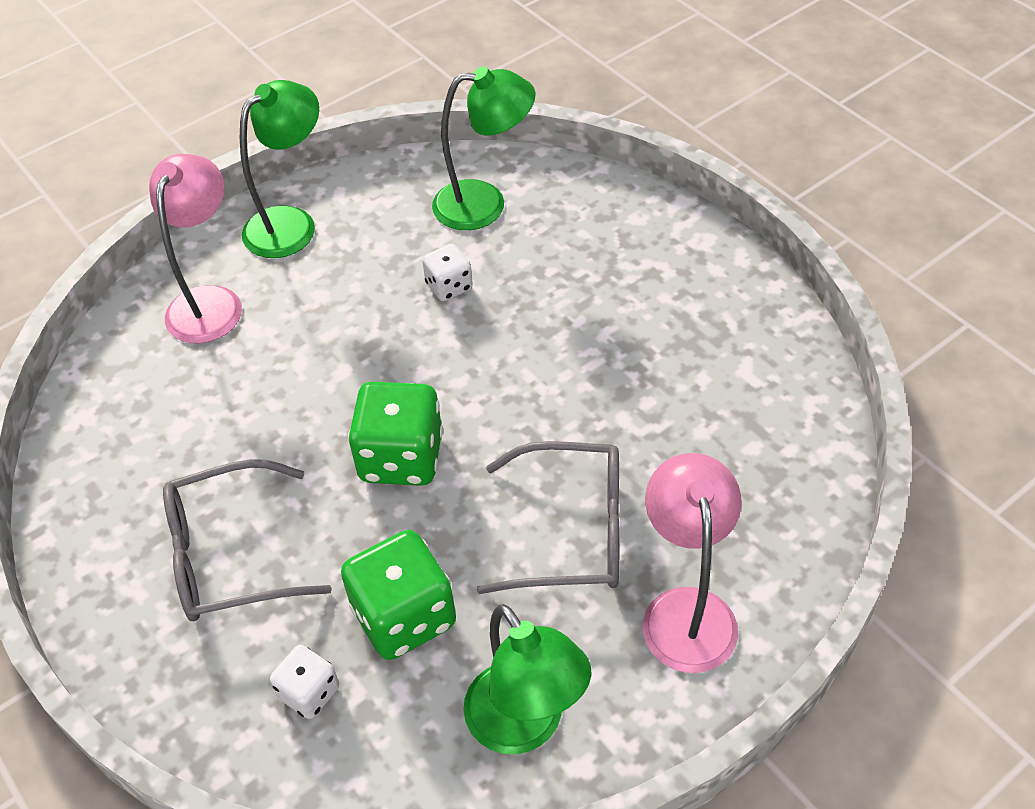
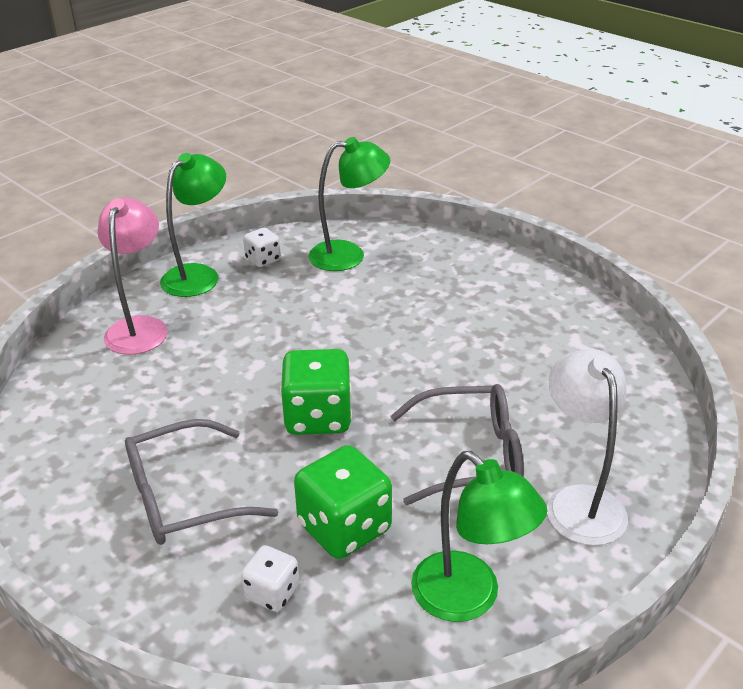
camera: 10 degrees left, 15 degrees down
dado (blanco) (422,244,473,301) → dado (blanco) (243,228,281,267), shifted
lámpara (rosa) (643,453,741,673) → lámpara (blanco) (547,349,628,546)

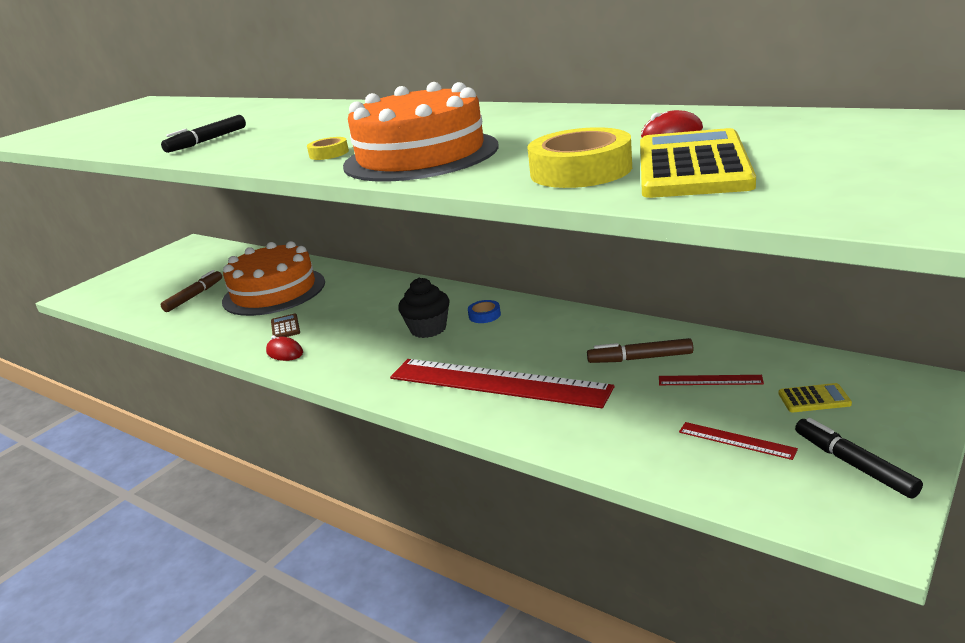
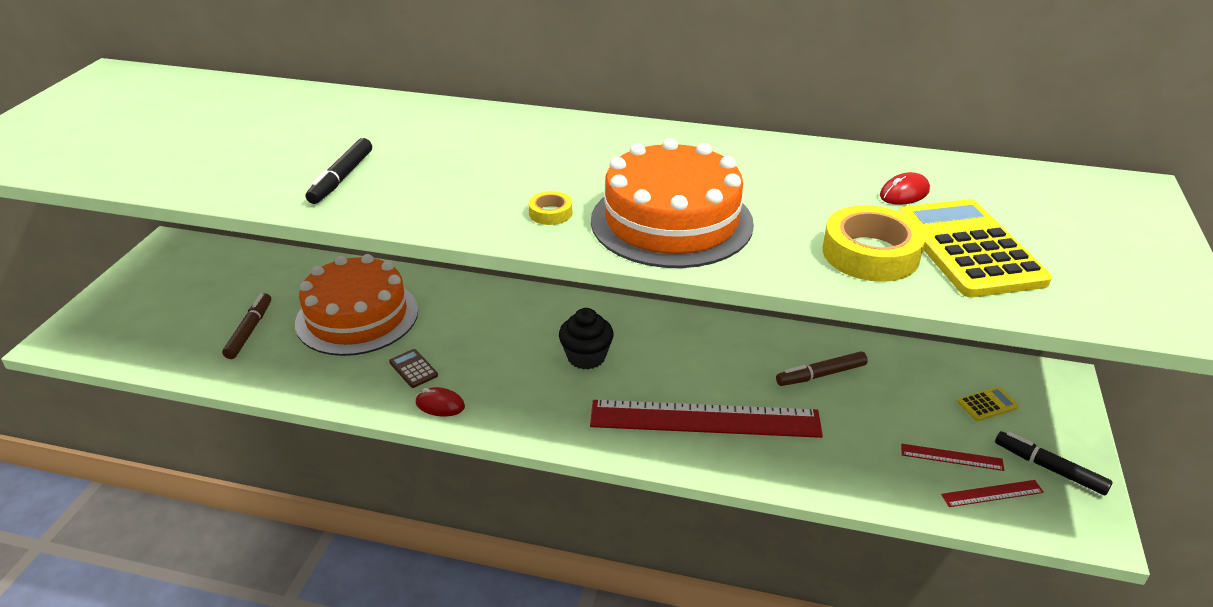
camera: 25 degrees left, 10 degrees up
regla (rojo) (659,375,764,385) → regla (rojo) (941,480,1044,507), shifted
cinta adhesiva (azul) (468,300,501,323) → -

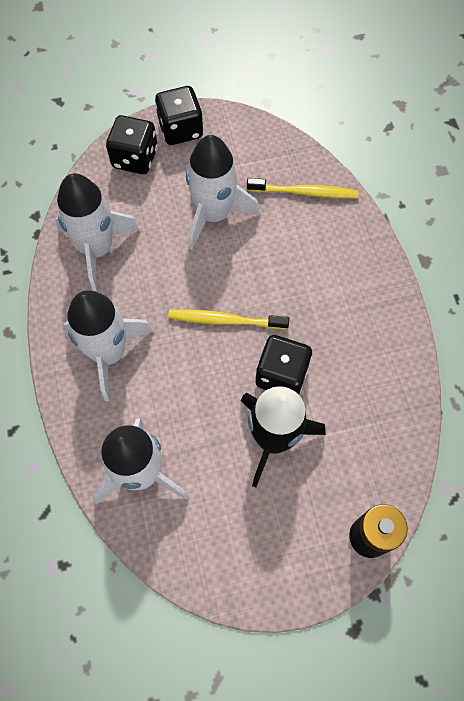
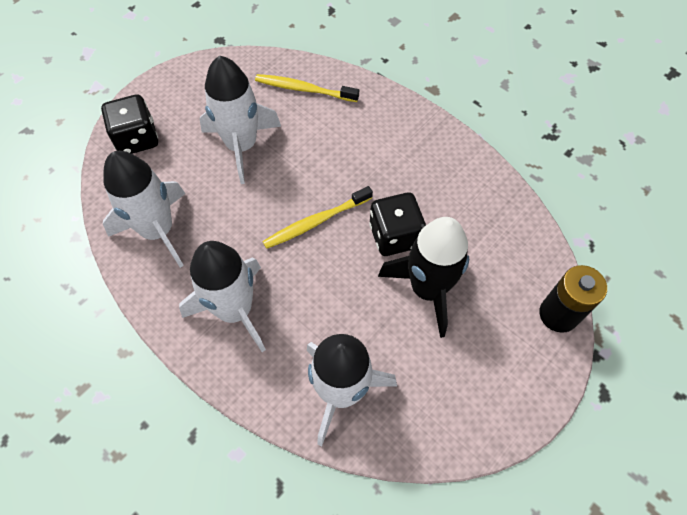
camera: 35 degrees left, 5 degrees down
cepillo de dientes (amarillo) (247,178,358,199) → cepillo de dientes (amarillo) (255,74,359,102), 135 degrees counterclockwise
dado (negro) (155,86,203,145) → -

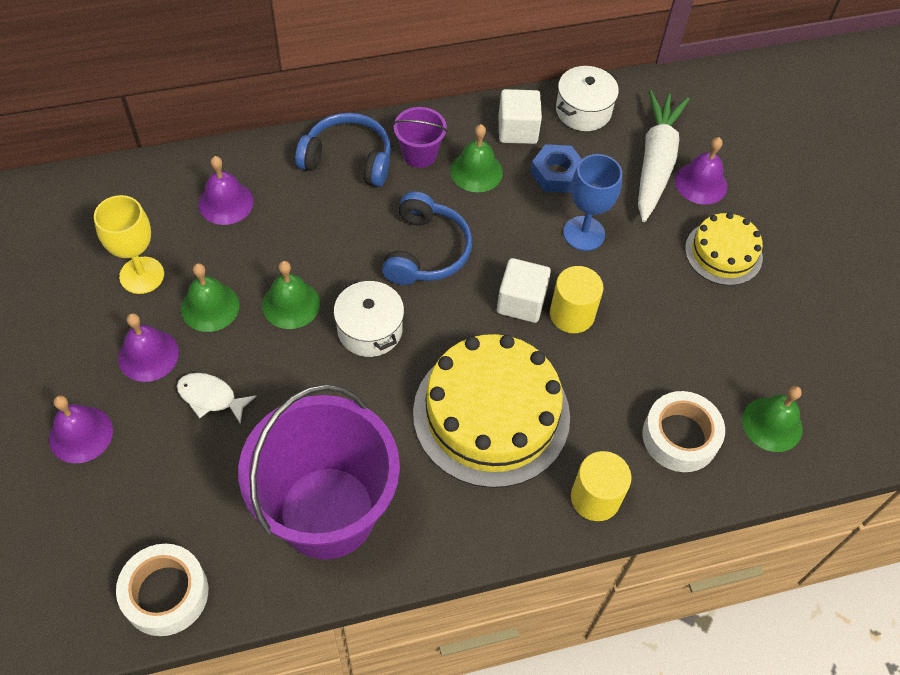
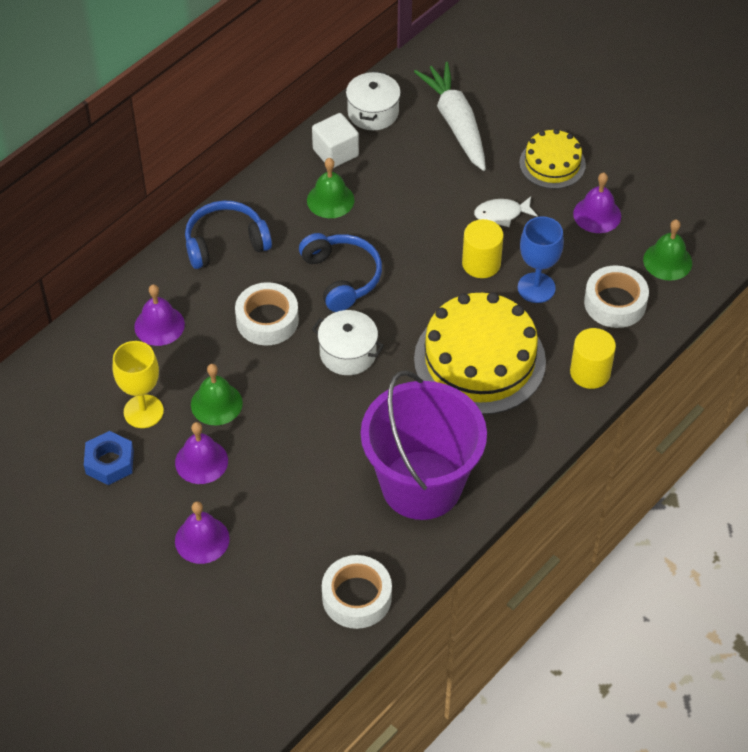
camera: 30 degrees left, 5 degrees down
tuerca (azul) (530,144,582,193) → tuerca (azul) (84,431,134,485), shifted
- → cinta adhesiva (blanco) (235,282,299,346)
pez (blanco) (177,373,257,424) → pez (blanco) (474,196,538,227), shifted
copa (azul) (563,154,622,251) → copa (azul) (518,216,564,303), shifted
campana (morado) (675,137,727,205) → campana (morado) (573,173,621,233), shifted
campana (verde) (262,261,320,329) → -
balde (morado) (393,107,447,168) → -
cubo (blanco) (497,258,551,323) → -

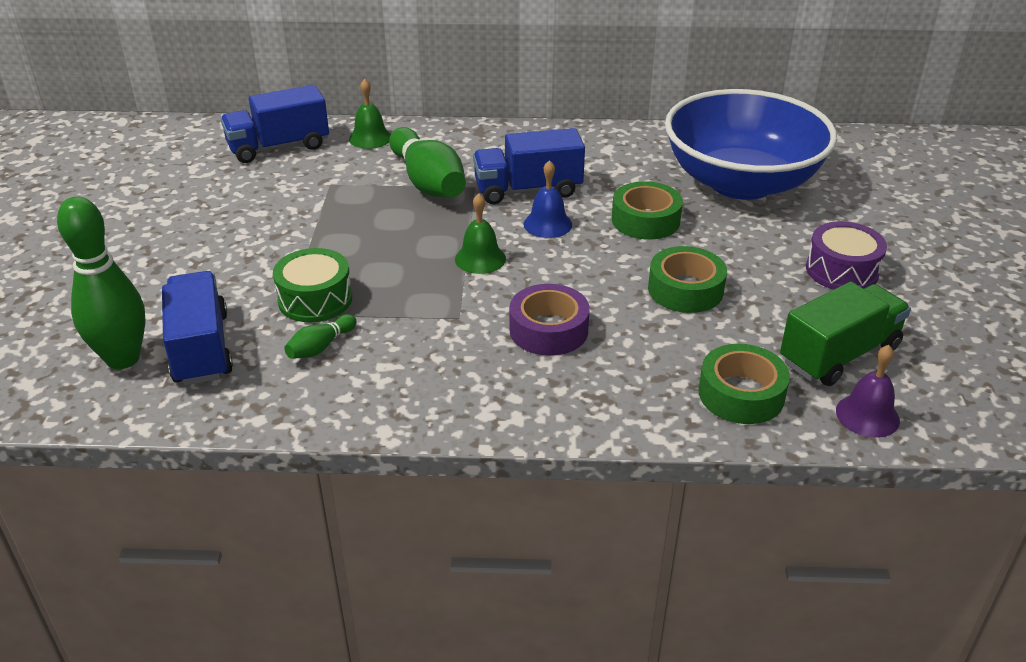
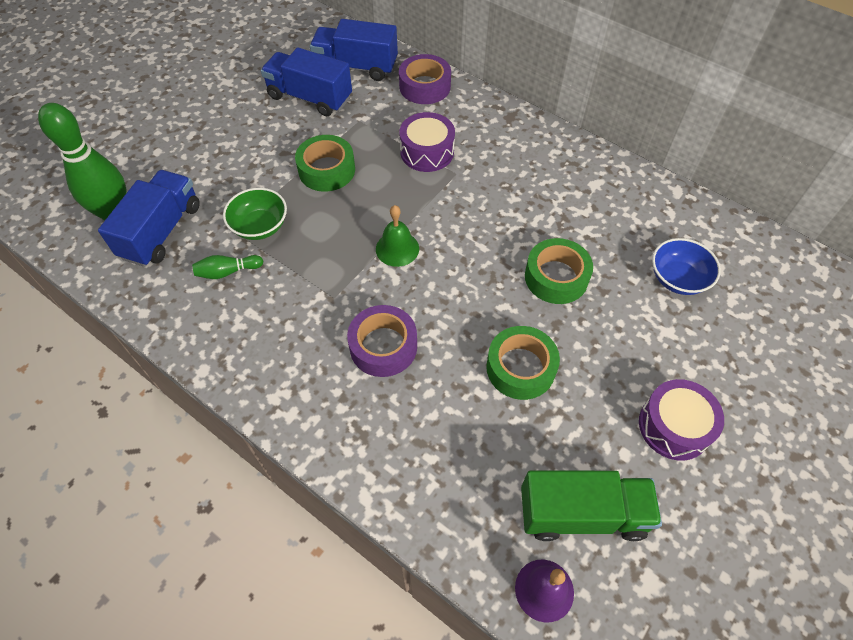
camera: 35 degrees right, 20 degrees up
tambor (verde) (273,248,352,322) → cuenco (verde) (223,188,287,240)
camión (azul) (473,128,585,204) → camión (azul) (261,47,352,116), shifted
cinta adhesiva (verde) (699,344,790,424) → cinta adhesiva (verde) (295,135,355,192), shifted
campana (verde) (349,79,391,149) → cinta adhesiva (morado) (399,54,451,104)
bolo (verde) (389,127,466,197) → tambor (morado) (400,112,455,172)
cuenco (azul) (665,89,837,200) → cuenco (azul) (652,238,721,295), x0.41
campana (azul) (524,160,572,238) → -

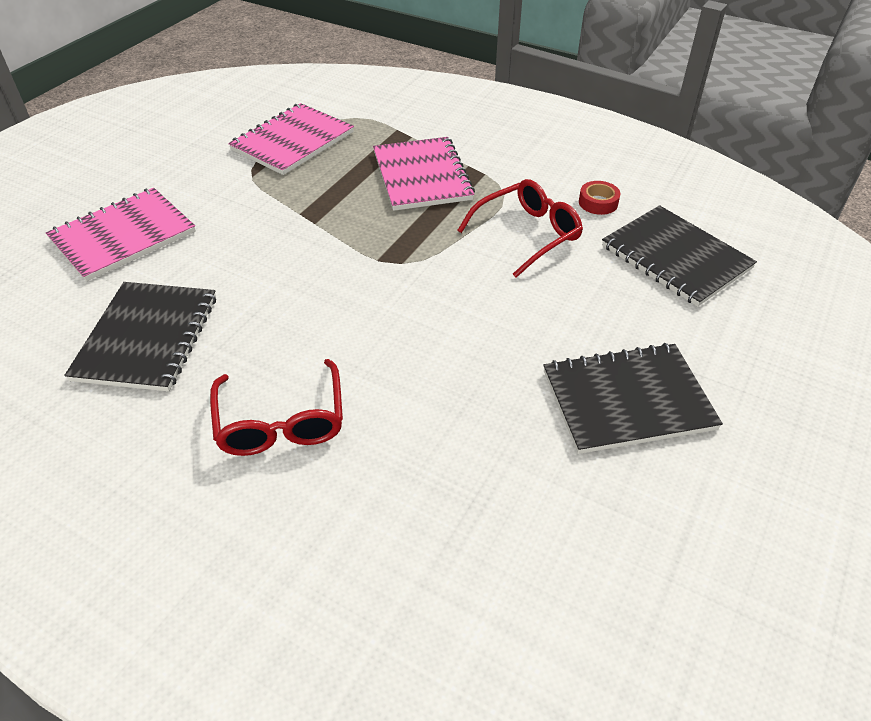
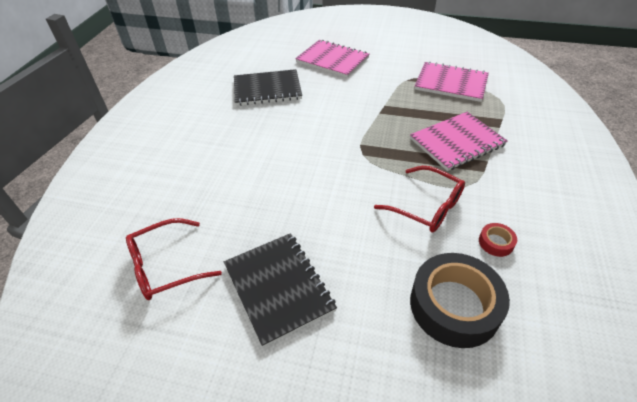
camera: 75 degrees right, 0 degrees up
gafas (rojo) (210,359,343,456) → gafas (rojo) (126,218,222,300), shifted
cuaderno (negro) (602,205,757,307) → cinta adhesiva (negro) (410,253,510,348)

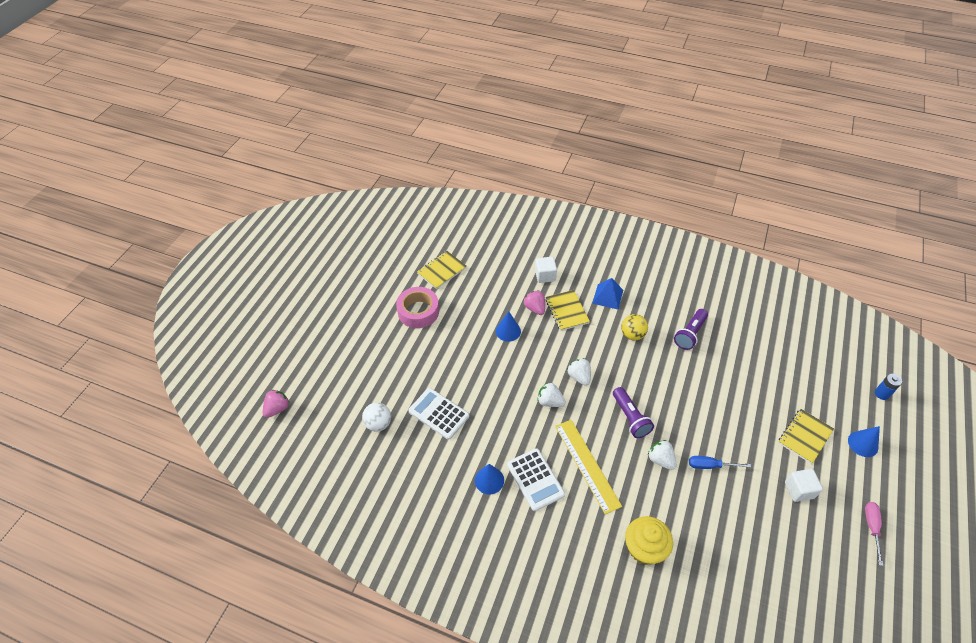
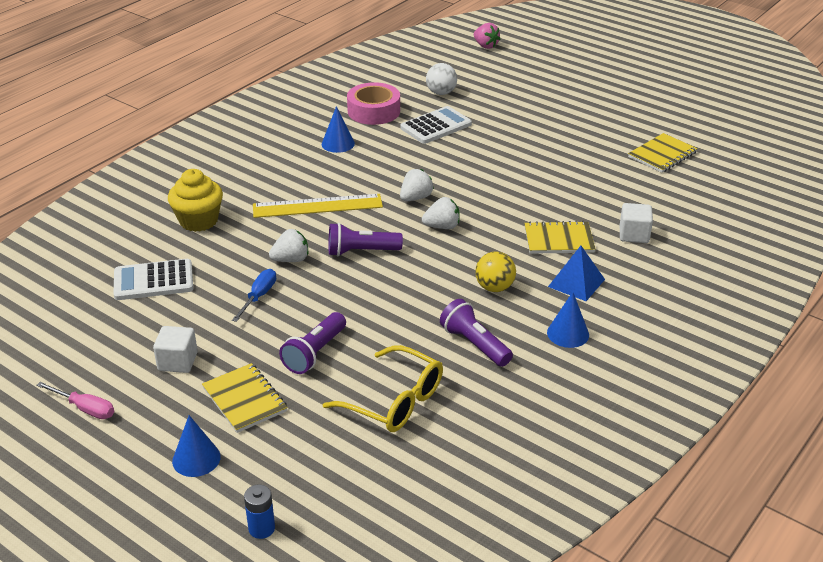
camera: 105 degrees right, 15 degrees down
calculadora (blanco) (507,448,565,511) → calculadora (blanco) (114,259,193,300), shifted
- → lámpara de mano (morado) (279,312,346,374)
- → gafas (amarillo) (323,345,443,432)
cinta adhesiva (rosa) (396,287,439,328) → cinta adhesiva (rosa) (347,82,400,125), shifted
cono (azul) (496,311,521,342) → cono (azul) (547,292,589,348), shifted
cuaderno (amarillo) (417,251,467,289) → cuaderno (amarillo) (628,133,698,173), 75 degrees clockwise
fresa (rosa) (523,290,545,315) → -

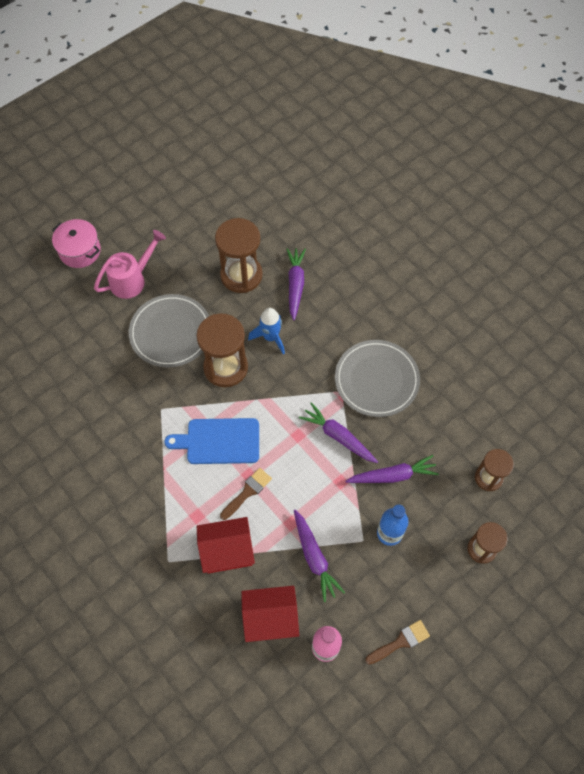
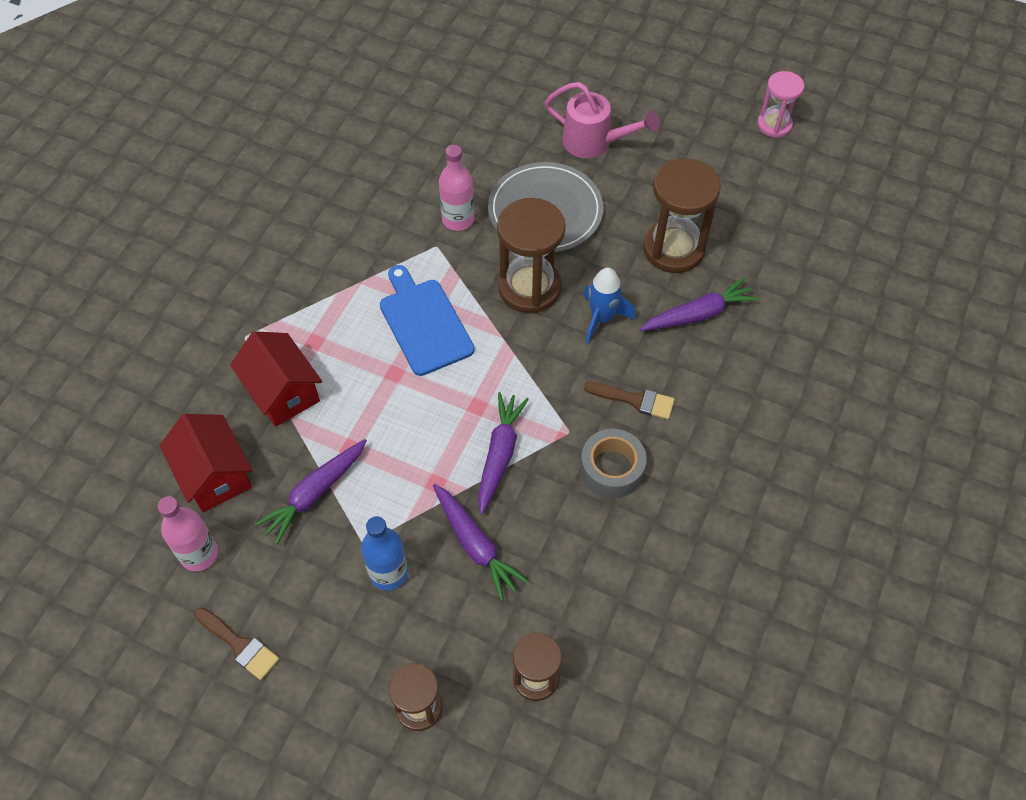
camera: 65 degrees right, 5 degrees down
- → botella (rosa) (439,145,474,231)
plato (gris) (335,340,420,417) → cinta adhesiva (gris) (580,429,647,498)
pincel (marrón) (220,468,272,520) → pincel (marrón) (584,381,675,420), shifted
- → reloj de arena (rosa) (757,71,804,138)
olla (rosa) (52,219,101,268) → -

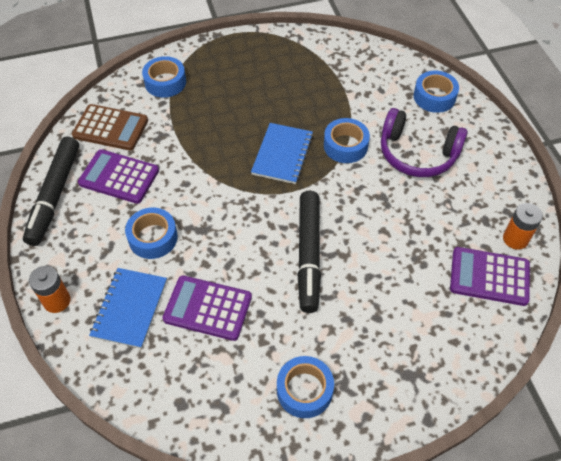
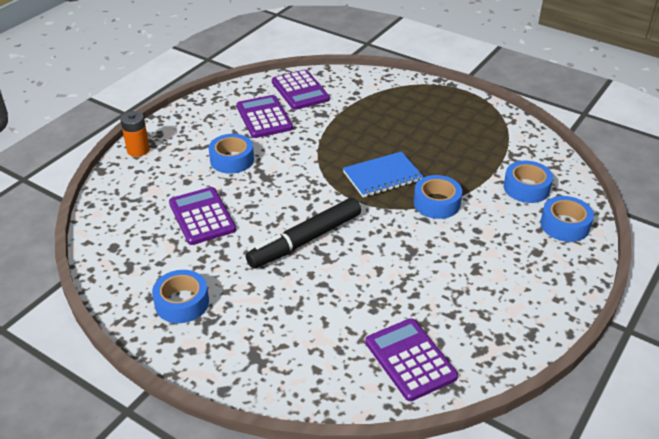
camera: 50 degrees right, 15 degrees down
calculadora (marrón) (72,104,148,151) → calculadora (morado) (272,70,330,110)
cinta adhesiva (azul) (142,56,186,98) → cinta adhesiva (azul) (504,161,553,203), shifted
rotulador (negro) (23,137,79,246) → -
cuaderno (azul) (89,268,167,349) → -
auriculares (morado) (381,108,468,177) → -
pila (naranja) (503,203,543,250) → -

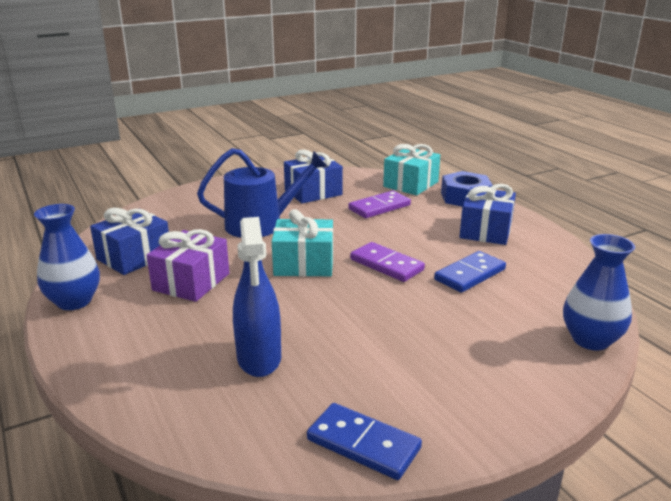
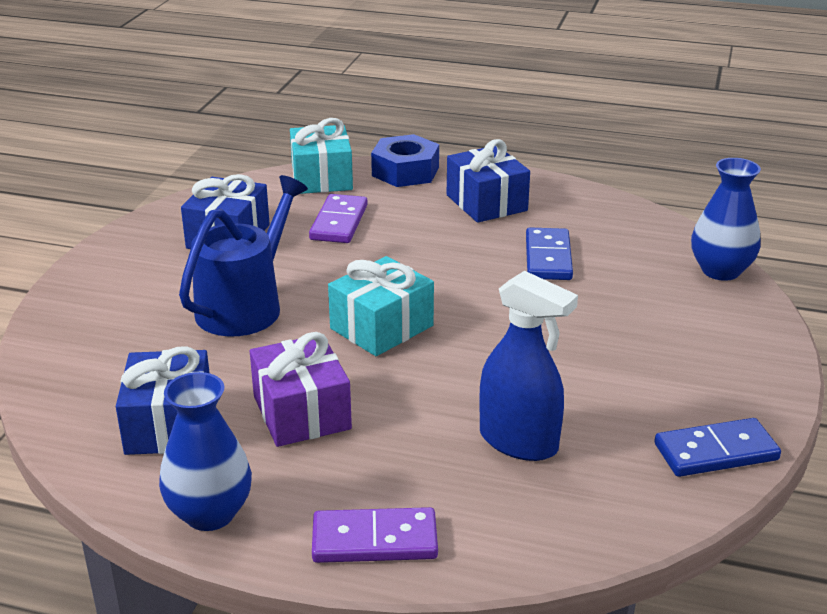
camera: 45 degrees left, 5 degrees up
ficha de dominó (morado) (350,242,425,282) → ficha de dominó (morado) (312,507,438,563), shifted

